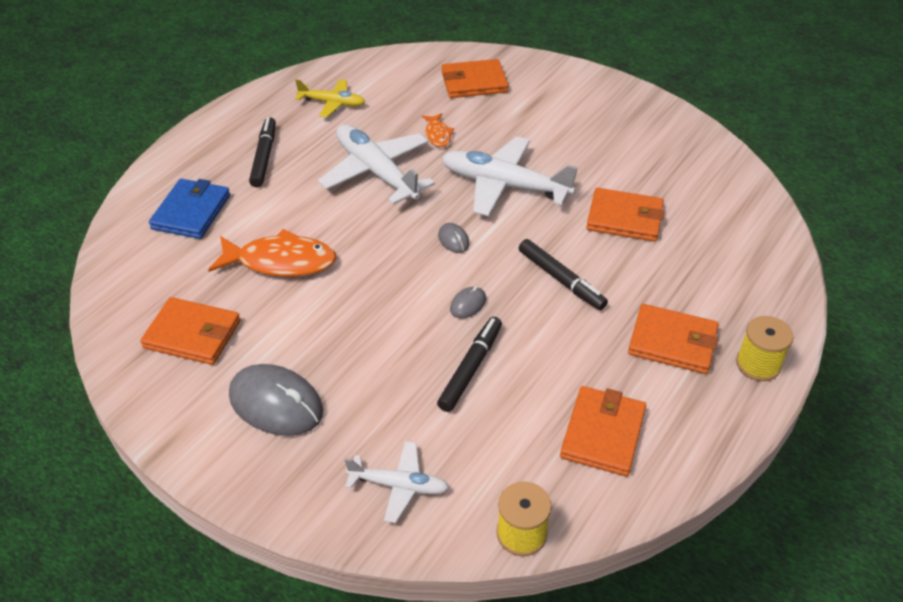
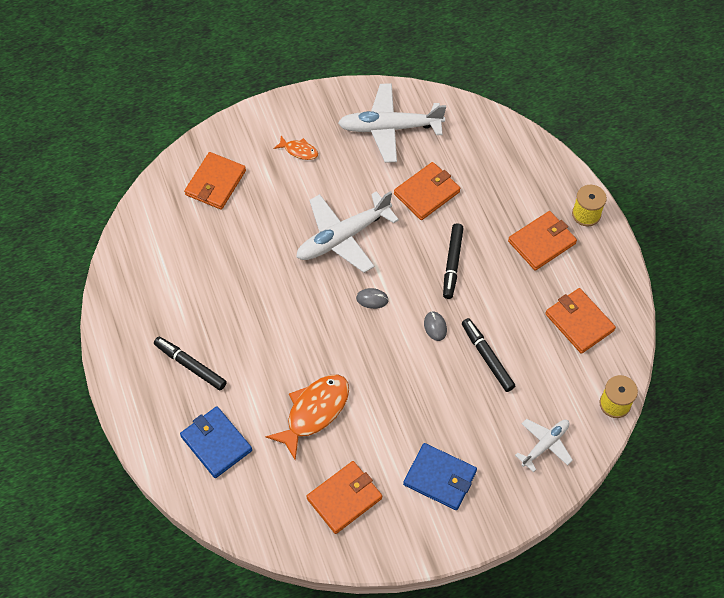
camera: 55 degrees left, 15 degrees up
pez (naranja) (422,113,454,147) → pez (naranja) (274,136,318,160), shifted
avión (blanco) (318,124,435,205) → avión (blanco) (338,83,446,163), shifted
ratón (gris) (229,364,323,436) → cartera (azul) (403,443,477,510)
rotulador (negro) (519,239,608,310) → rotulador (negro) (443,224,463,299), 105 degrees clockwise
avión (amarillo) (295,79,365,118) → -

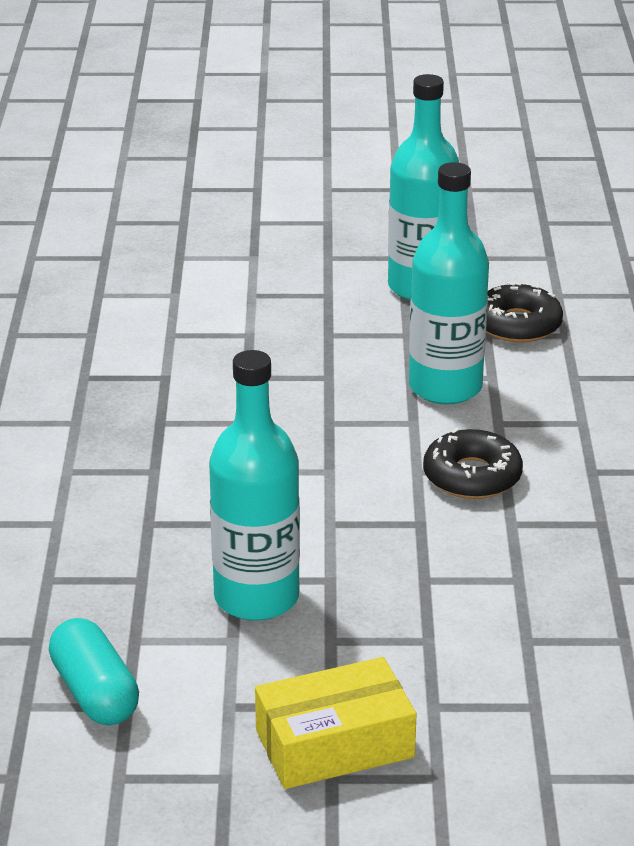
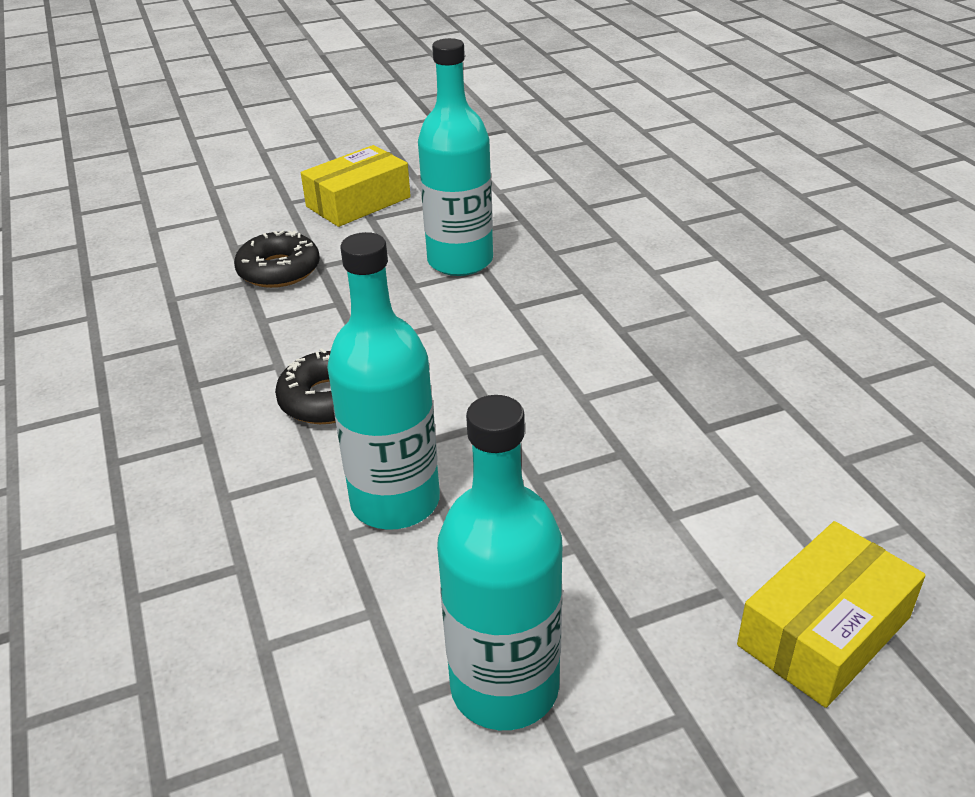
camera: 160 degrees right, 5 degrees up
rosquilla (negro) (486,282,563,343) → rosquilla (negro) (234,230,320,288), shifted
- → caja (amarillo) (737,521,926,708)
cápsula (turquesa) (49,618,139,725) → -

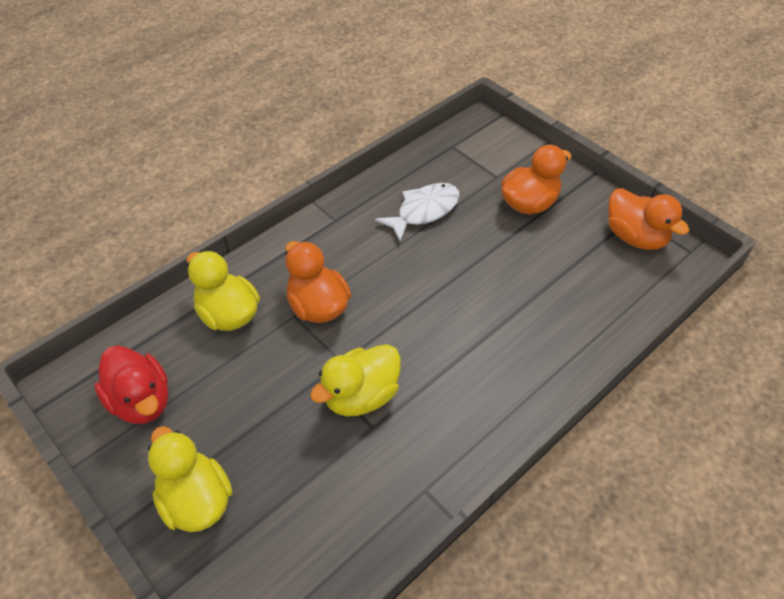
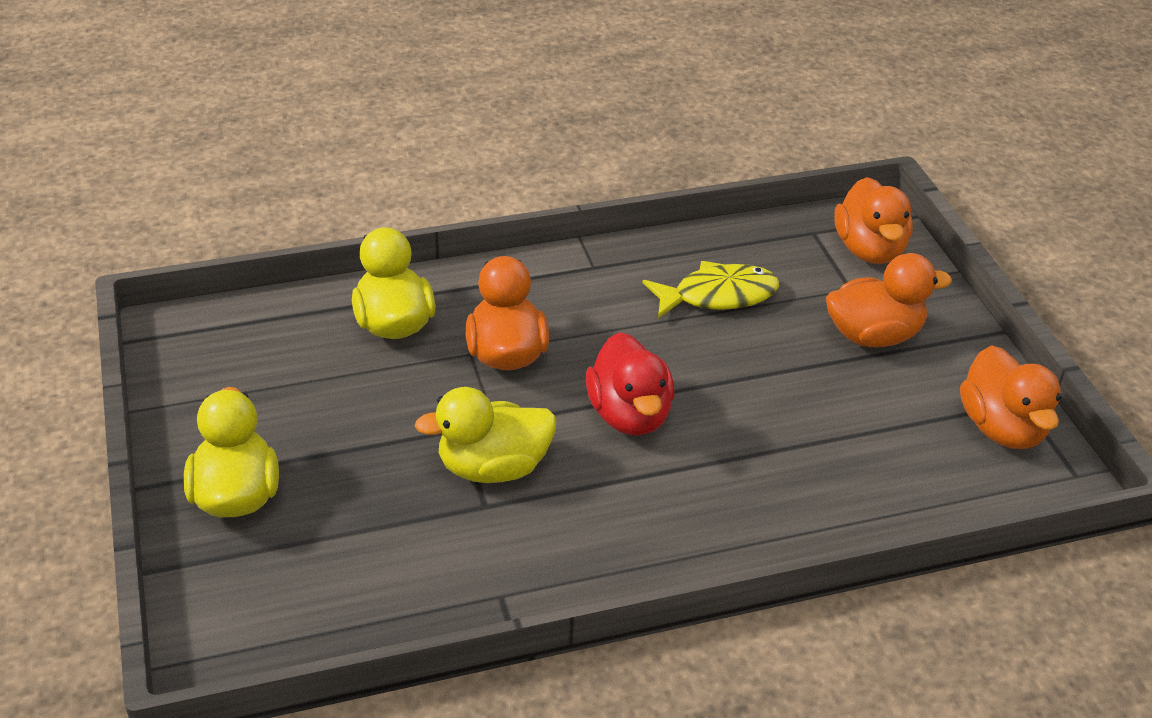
camera: 25 degrees right, 10 degrees down
pato (rojo) (94,346,168,424) → pato (rojo) (586,332,674,435), shifted
pez (blanco) (375,183,460,242) → pez (amarillo) (643,261,779,318)
- → pato (naranja) (834,177,913,264)

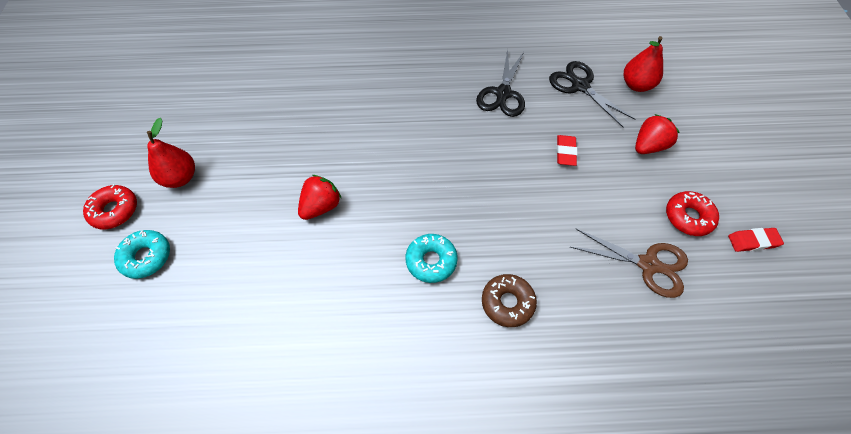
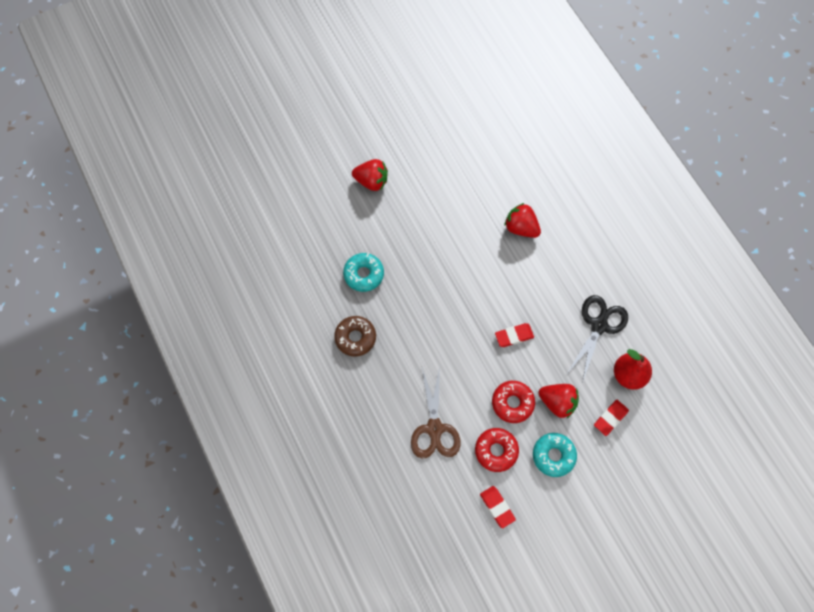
camera: 65 degrees right, 10 degrees up
rosquilla (rojo) (83,184,137,229) → rosquilla (rojo) (492,381,535,423), shifted
- → fresa (rojo) (504,203,541,238)
rosquilla (turquesa) (114,230,170,279) → rosquilla (turquesa) (533,433,577,477), shifted
- → goma de borrar (rojo) (594,400,629,436)
pera (rojo) (147,118,195,188) → -
tijeras (negro) (476,49,525,117) → -

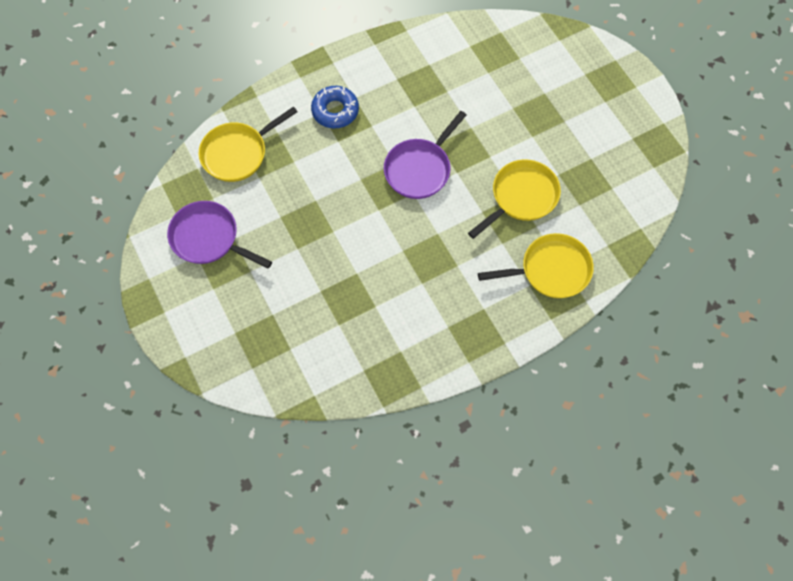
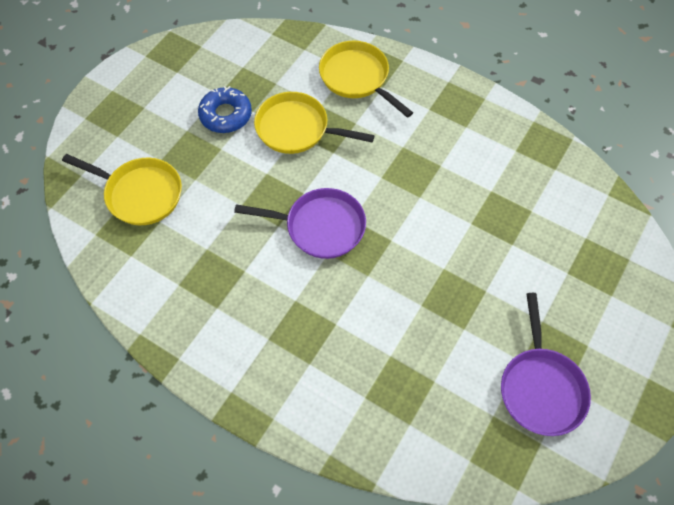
camera: 120 degrees left, 5 degrees down
sartén (amarillo) (199,106,298,182) → sartén (amarillo) (62,154,182,225), shifted
rosquilla (azul) (311,86,359,128) → rosquilla (azul) (198,86,252,133), shifted

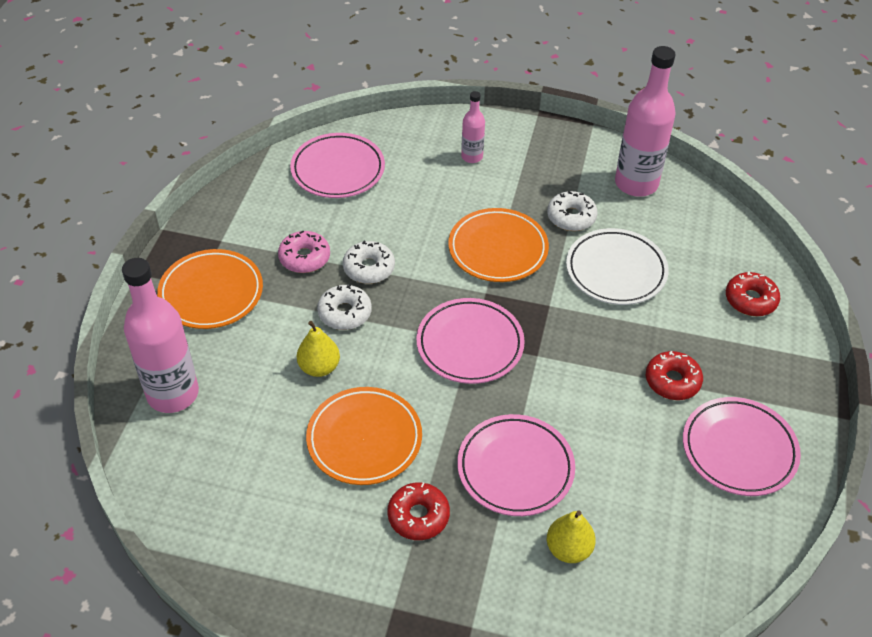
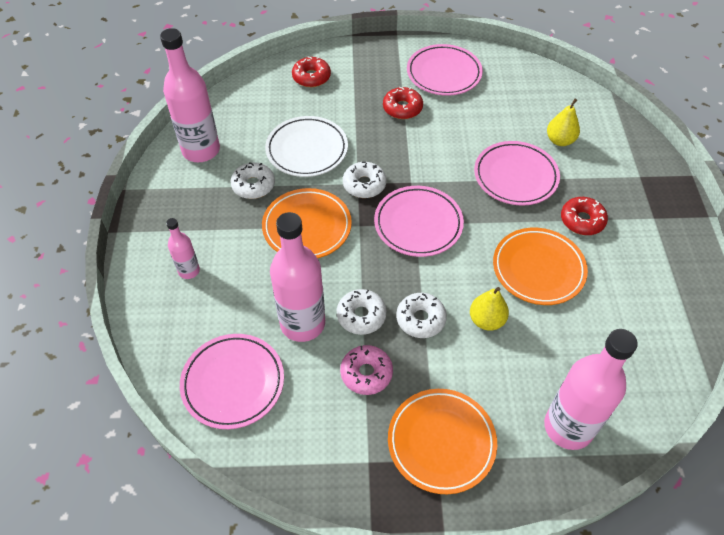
camera: 105 degrees left, 5 degrees up
- → botella (rosa) (270,212,325,342)
- → rosquilla (blanco) (343,162,387,198)

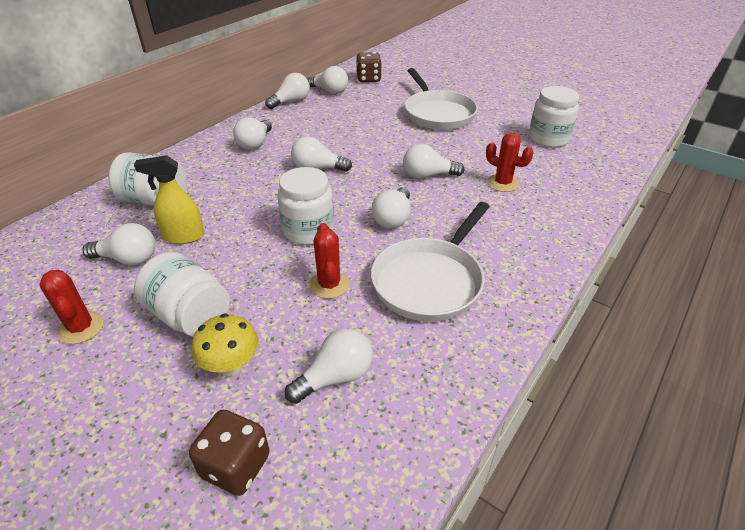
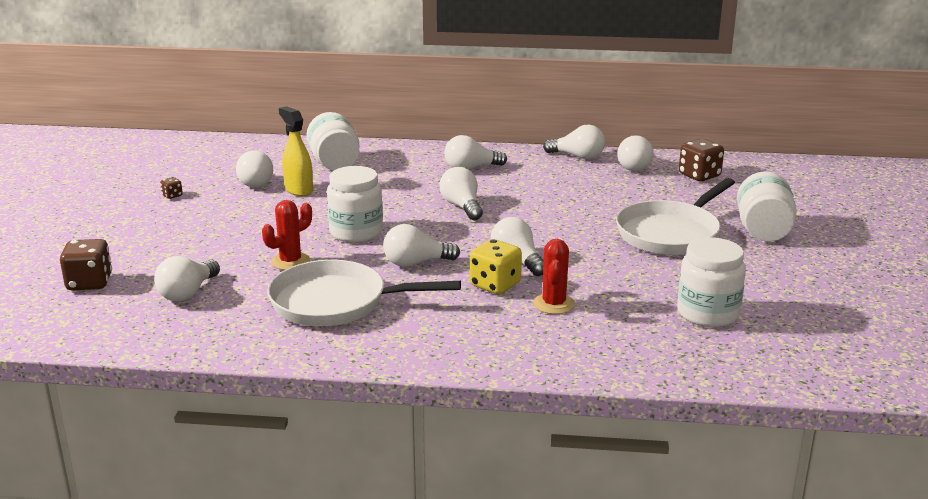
camera: 60 degrees right, 15 degrees down
bombilla (blanco) (285,328,373,404) → bombilla (blanco) (154,256,220,302), 90 degrees clockwise
cactus (rojo) (39,270,104,344) → dado (marrón) (160,177,183,199)
- → dado (amarillo) (470,239,522,294)
tarro (blanco) (134,252,230,336) → tarro (blanco) (737,171,797,241), shifted
seta (amarillo) (192,313,259,376) → -

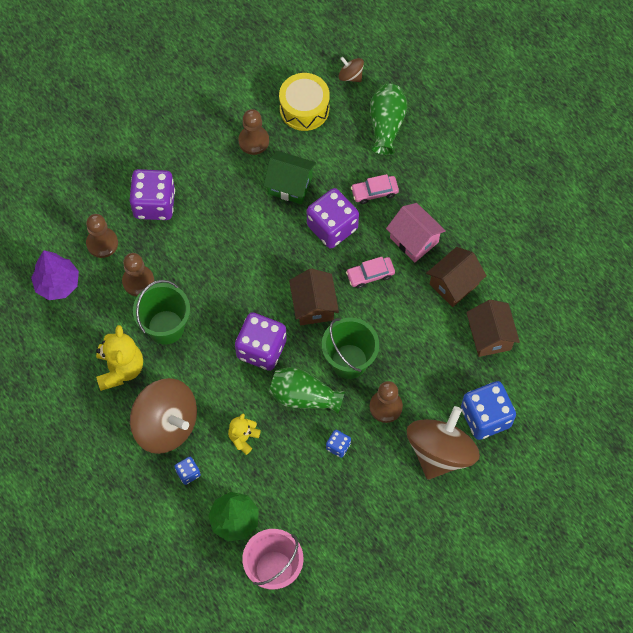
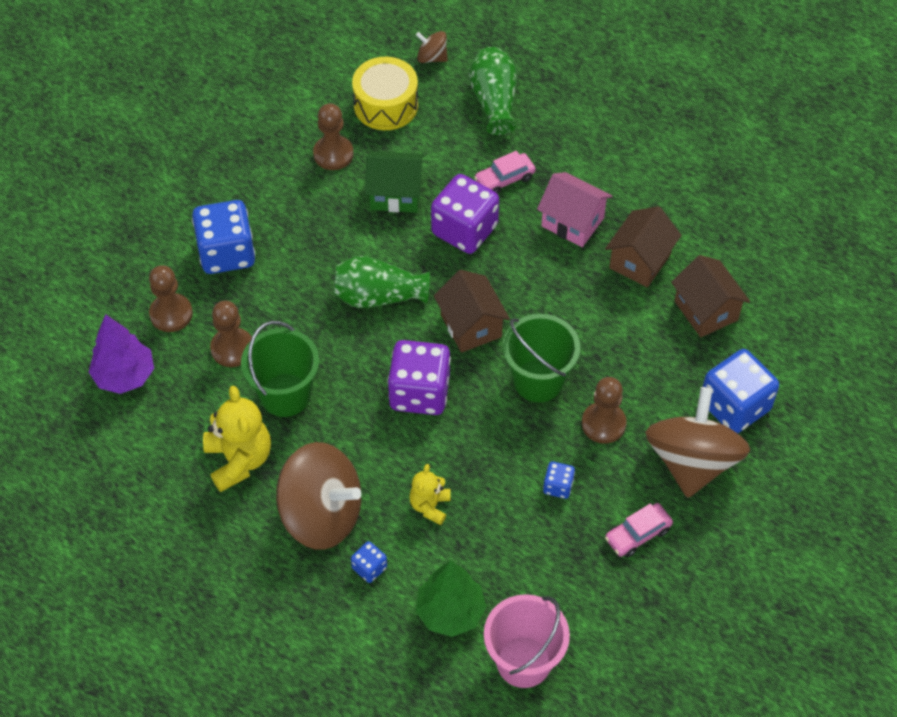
camera: 15 degrees left, 10 degrees down
dado (morado) (129,169,175,220) → dado (azul) (192,200,255,274)
florero (verde) (269,367,345,415) → florero (verde) (334,256,430,308), shifted
coche (rosa) (346,257,395,288) → coche (rosa) (605,503,673,557), shifted

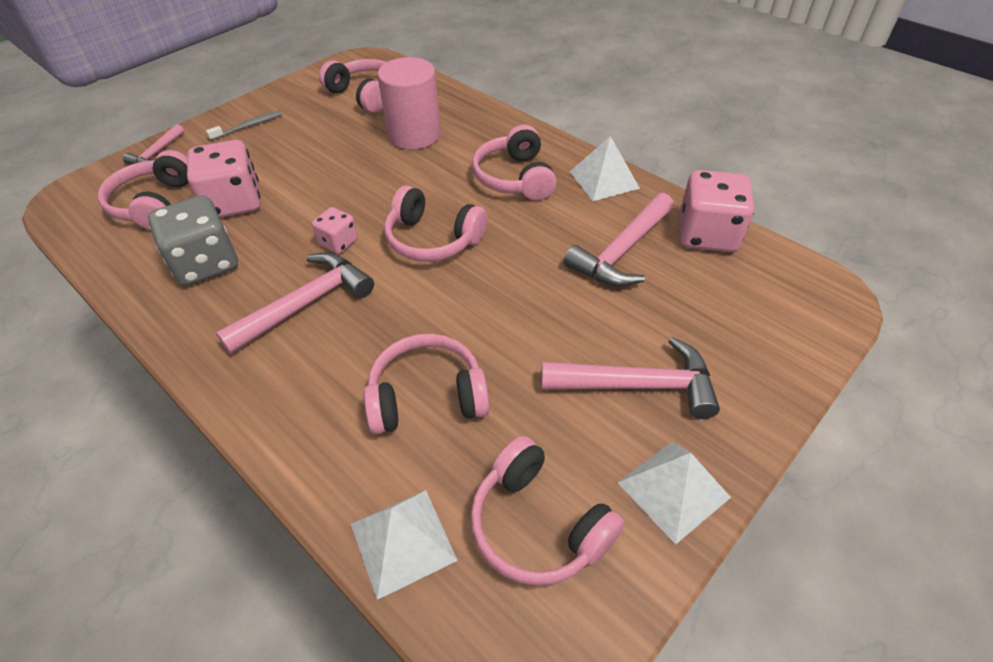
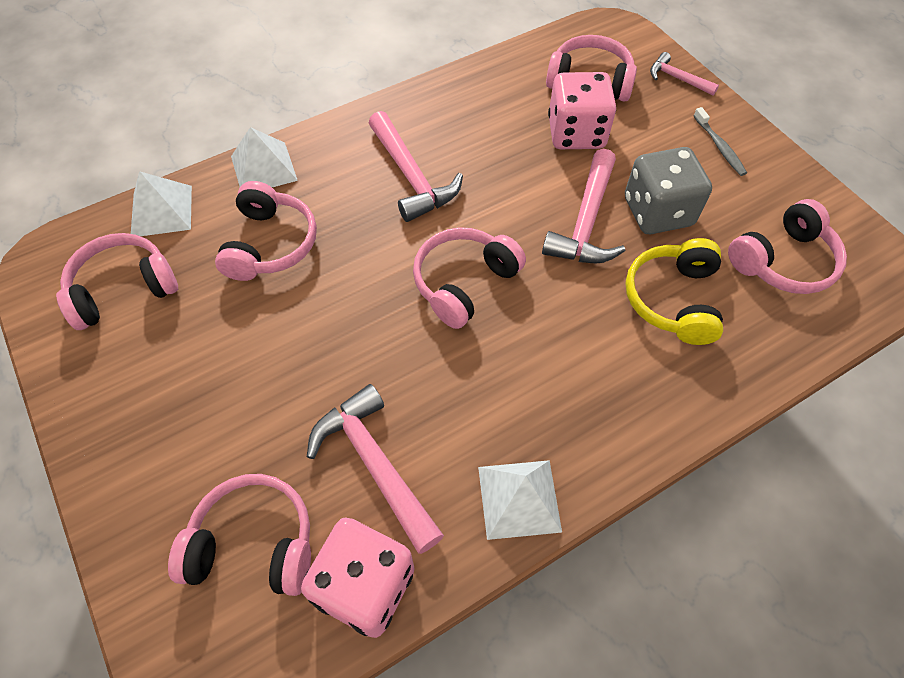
camera: 105 degrees right, 10 degrees up
auriculares (rosa) (472,125,557,200) → auriculares (rosa) (168,474,311,596), shifted
pirámide (blanco) (618,442,731,545) → pirámide (blanco) (231,127,298,187), shifted
martillo (rosa) (541,337,720,419) → martillo (rosa) (542,148,625,263), shifted
dado (gris) (148,195,238,286) → dado (gris) (625,147,712,234), shifted
cilindro (rosa) (378,57,441,150) → auriculares (amarillo) (625,238,723,345)
dado (rosa) (312,207,358,254) → -

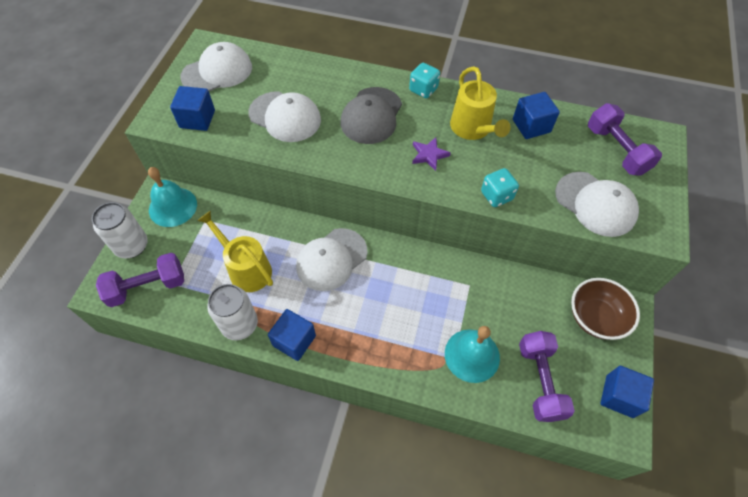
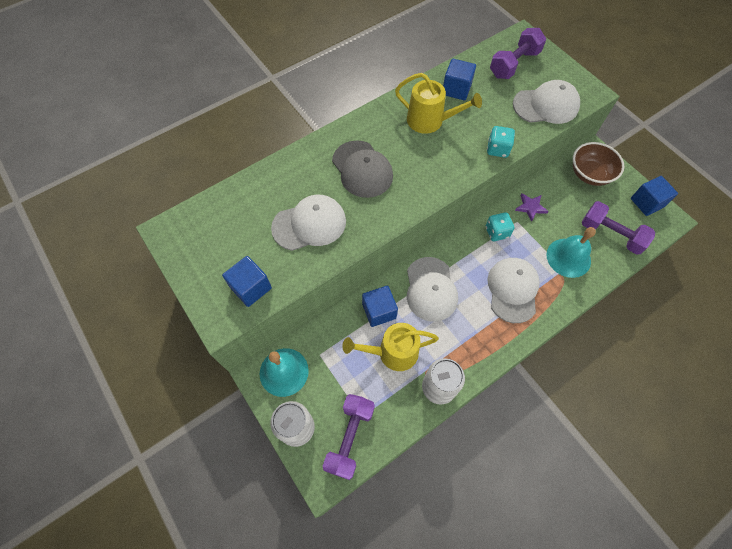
camera: 50 degrees left, 5 degrees up
cubo (azul) (268,309,316,361) → cubo (azul) (362,285,398,327), shifted
dado (turquesa) (409,63,440,98) → dado (turquesa) (486,212,514,241), shifted
gorra (blanco) (180,42,252,91) → gorra (blanco) (487,258,540,323), shifted
mancuerna (morado) (588,103,662,176) → mancuerna (morado) (490,28,546,79), 60 degrees counterclockwise
estrella (morado) (412,137,451,171) → estrella (morado) (515,193,549,222), shifted

